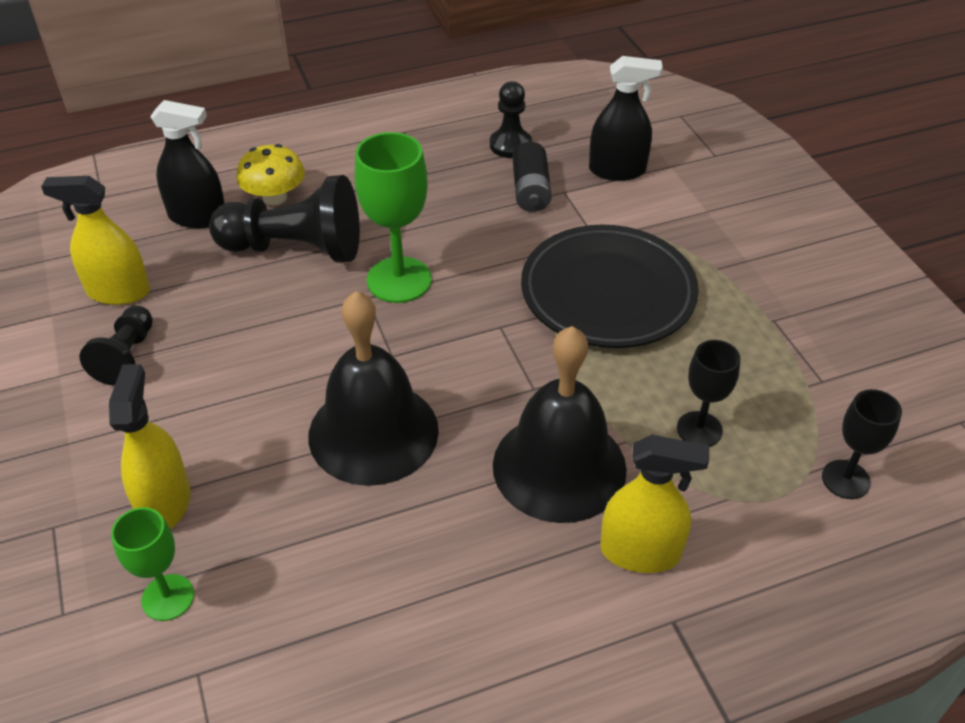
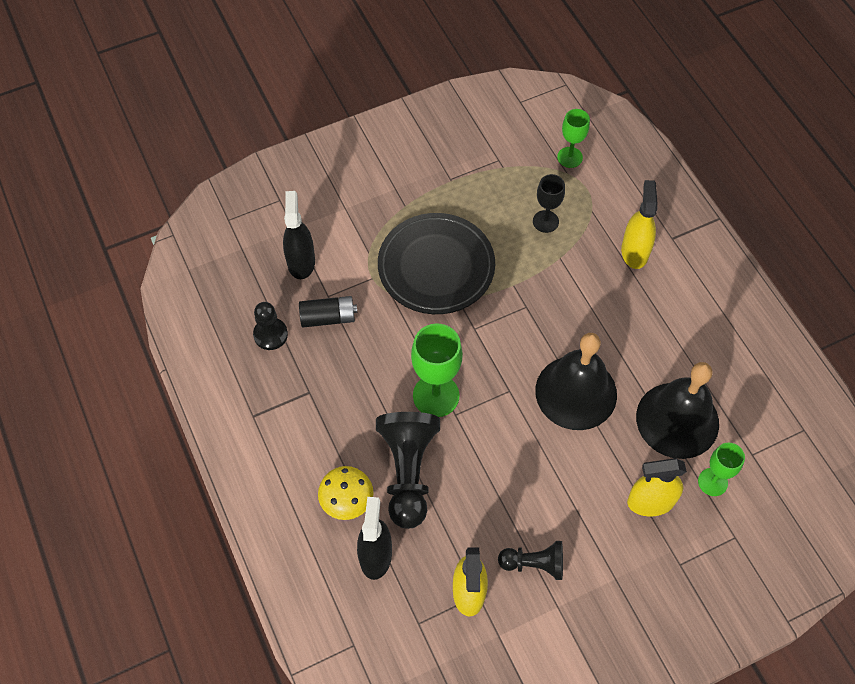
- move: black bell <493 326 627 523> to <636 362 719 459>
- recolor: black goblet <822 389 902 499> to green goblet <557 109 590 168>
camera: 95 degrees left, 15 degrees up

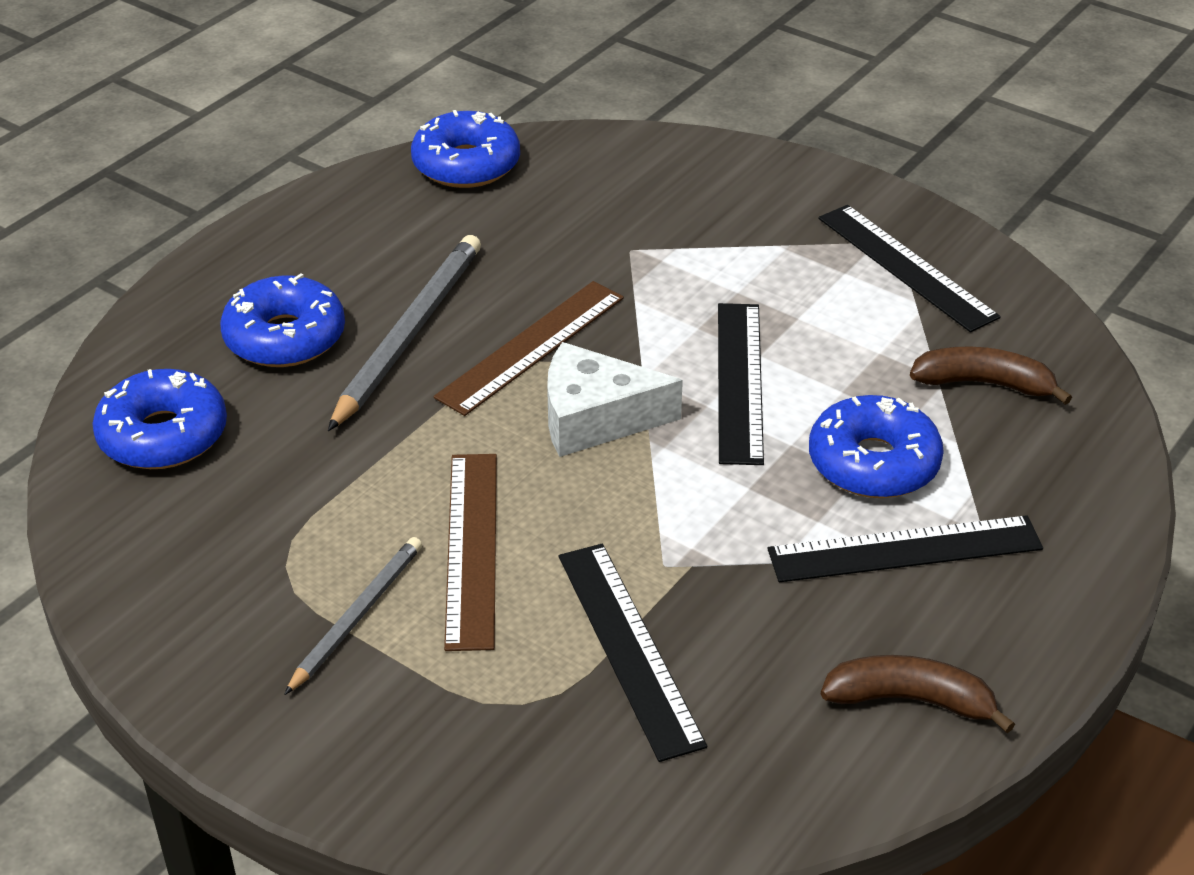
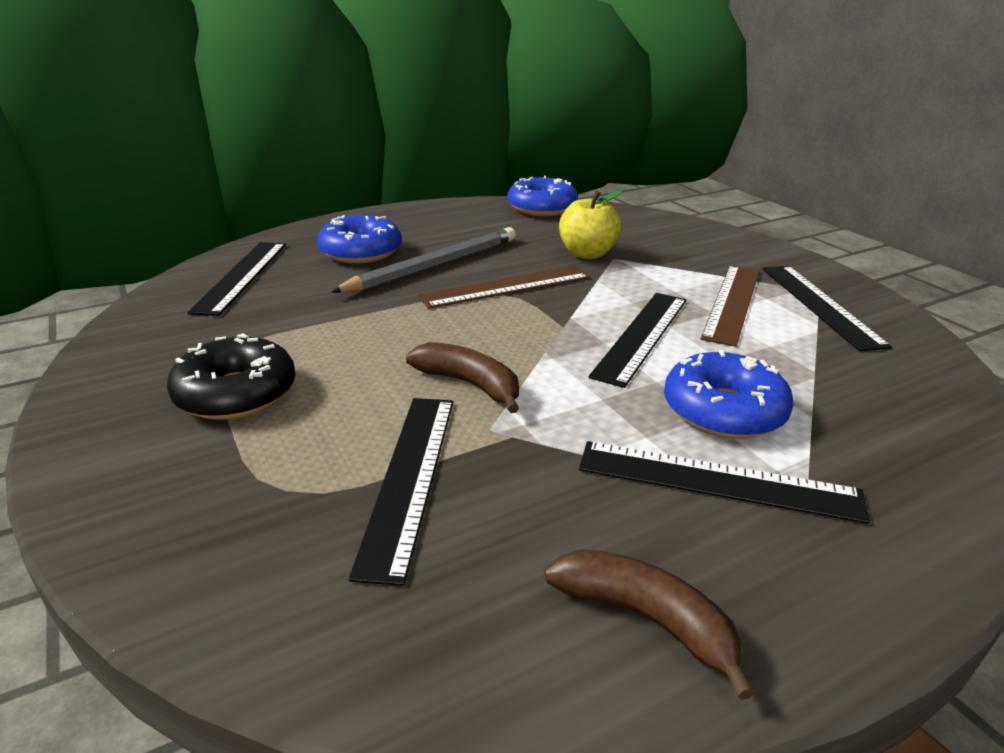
- replace: blue donut <92 369 227 469> to black ruler <187 242 286 316>
- replace: grey pencil <284 537 422 695> to black donut <167 333 296 420>
- move: brown ruler <444 454 497 651> to <701 265 759 347>
- delete: white cheese <547 342 683 457>
- move: brown banana <910 346 1072 405> to <406 342 519 413>
- insert: yellow apple <559 189 624 259>
camera: 25 degrees right, 10 degrees down

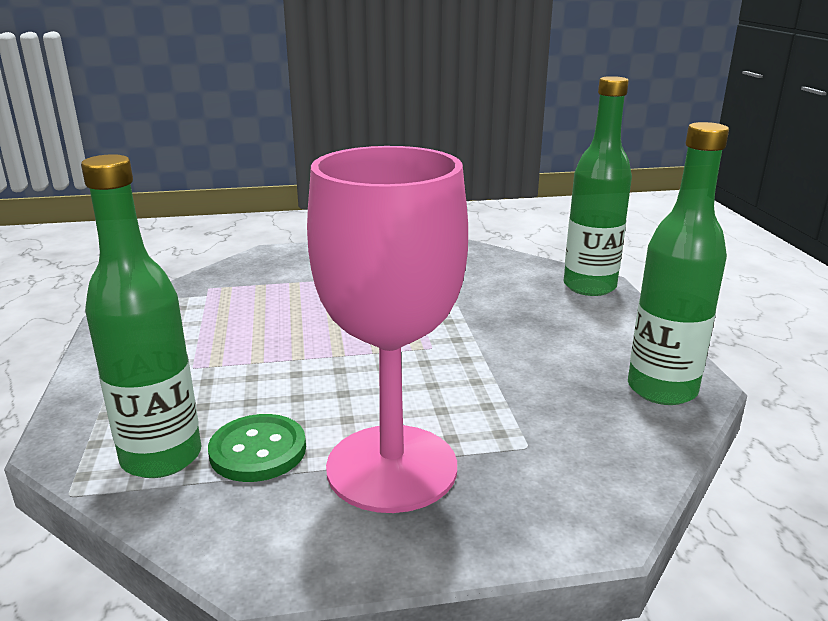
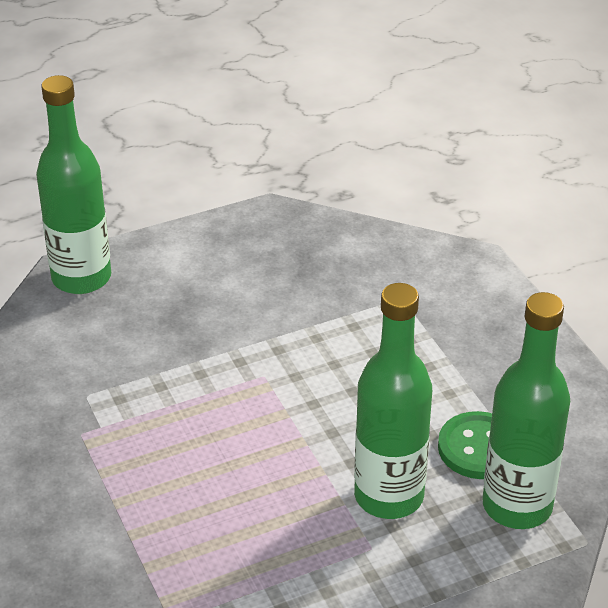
- delete: pink goblet <307 146 468 513>
- move: green bottle <628 122 729 405> to <354 283 432 519>
camera: 105 degrees left, 15 degrees up

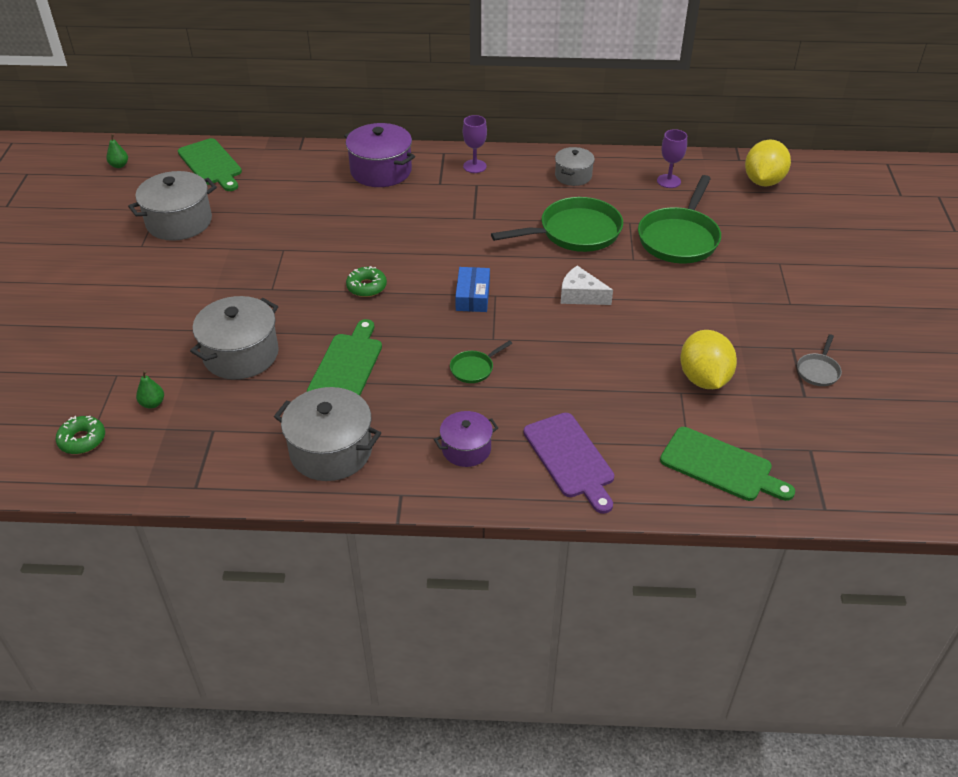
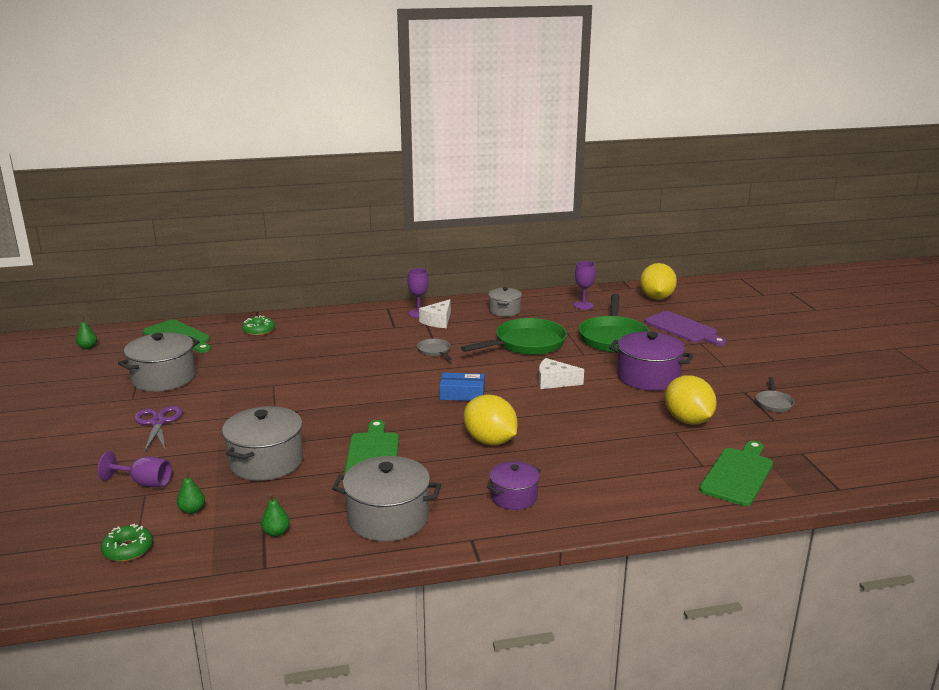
- move: purple pot <344 123 415 187> to <609 332 693 391>
- move: green donut <346 266 387 297> to <242 316 275 336>
- replace: green pan <450 340 512 383> to yellow lemon <464 394 518 445>
- rotate: blue box <455 267 490 312> = <440 373 485 401> 75 degrees counterclockwise
- move: purple cutting board <523 413 614 514> to <645 311 727 346>
- rotate: green cutting board <660 427 795 501> = <700 441 773 506> 75 degrees counterclockwise
- insert: purple goblet <98 451 172 487>
- insert: purple scissors <134 406 182 452>
- insert: green pear <261 494 290 537>
- insert: grey pan <417 339 452 360>
- insert: white cheese <419 299 451 328>
camera: 15 degrees left, 20 degrees down

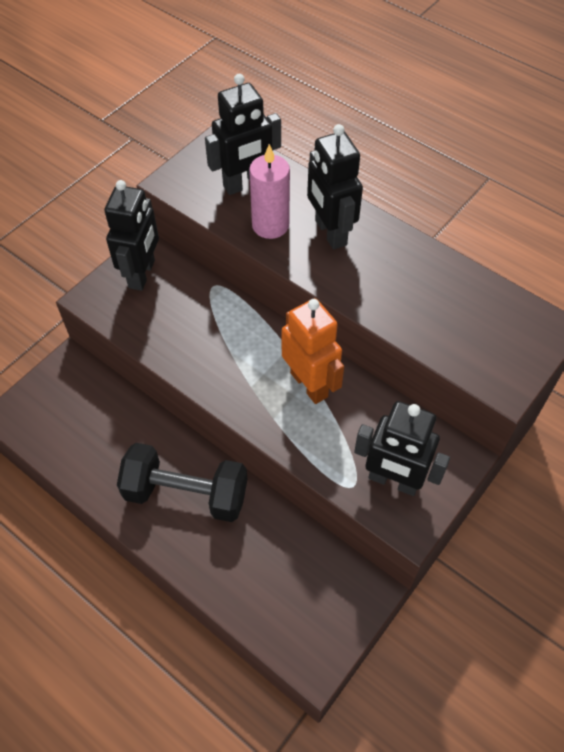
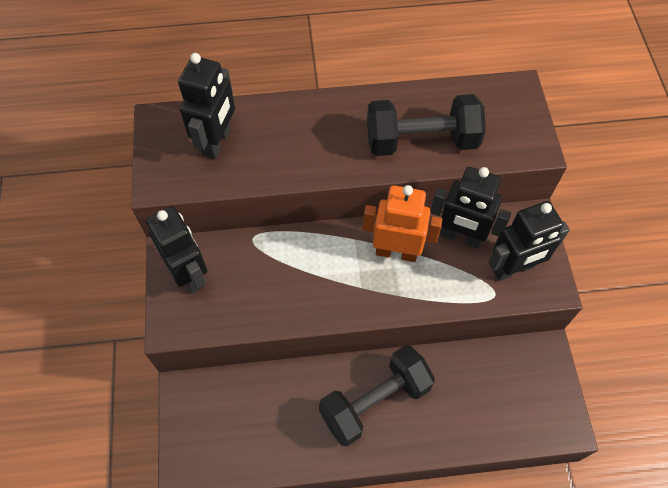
- delete: pink candle <249 144 290 239>
- move: black robot <307 124 363 250> to <430 167 511 249>
- insert: black dumbbell <367 94 486 156>
camera: 45 degrees left, 5 degrees up

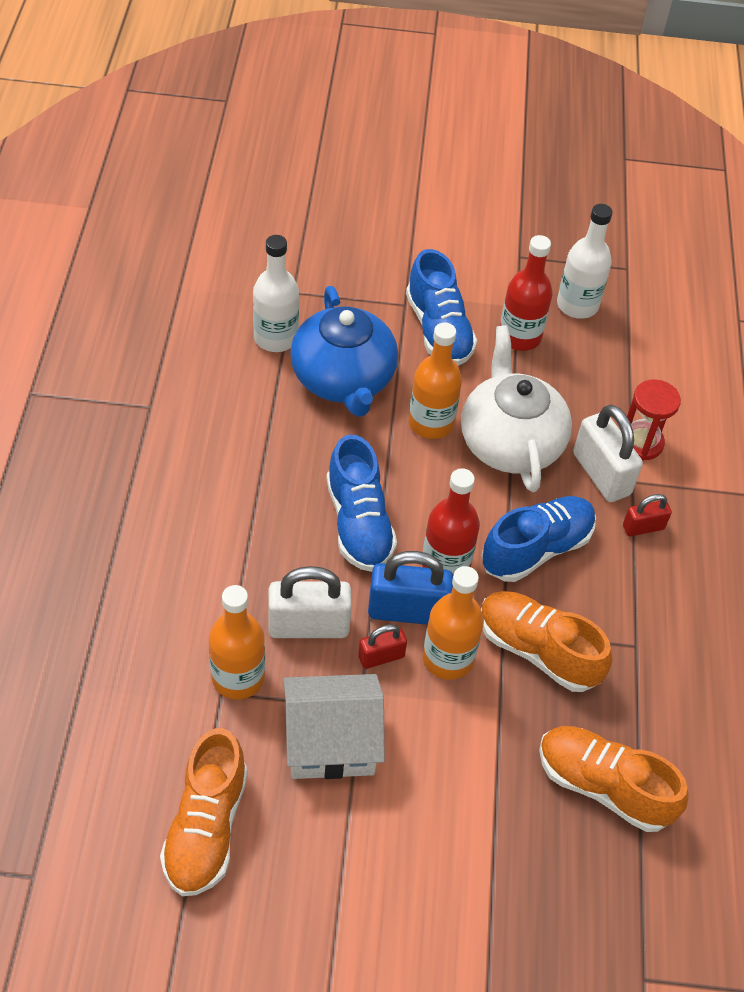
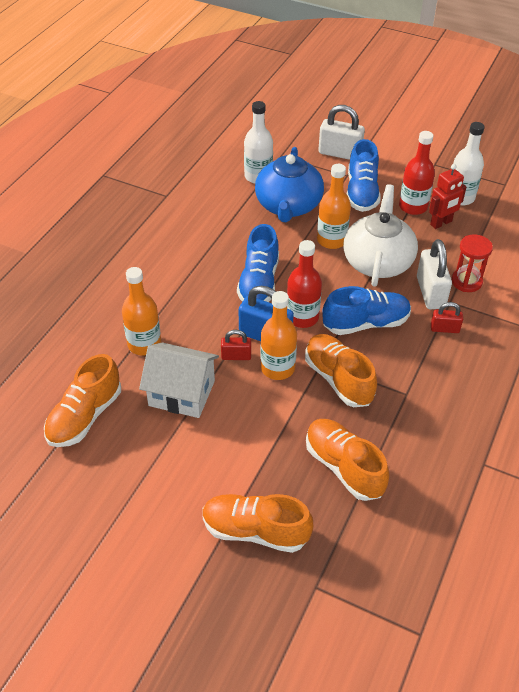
- move: white padlock <268 566 352 638> to <318 105 365 160>
- insert: orange shoe <202 494 313 553>
- insert: red robot <429 164 466 229>
camera: 25 degrees right, 5 degrees down

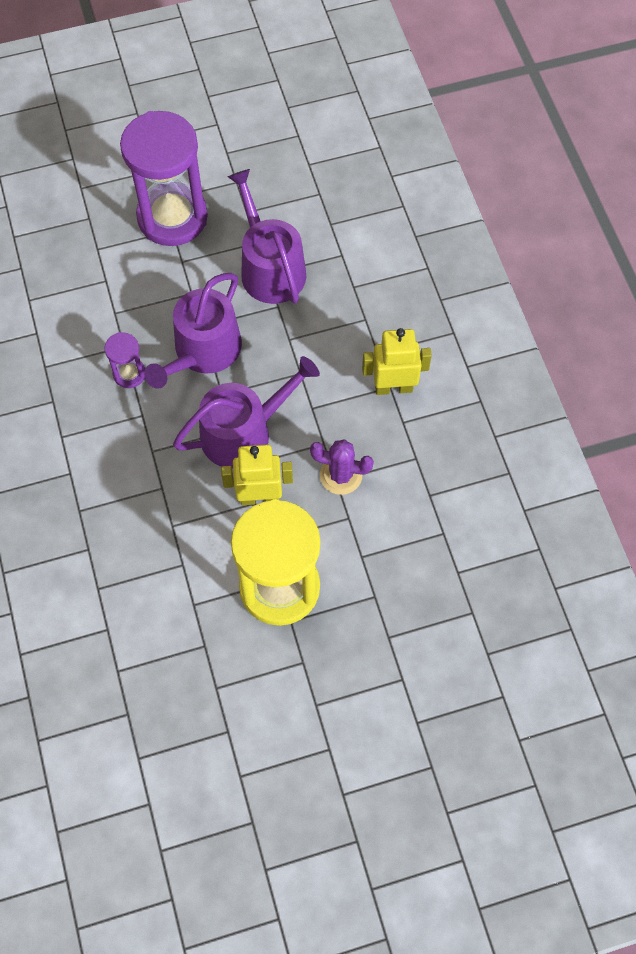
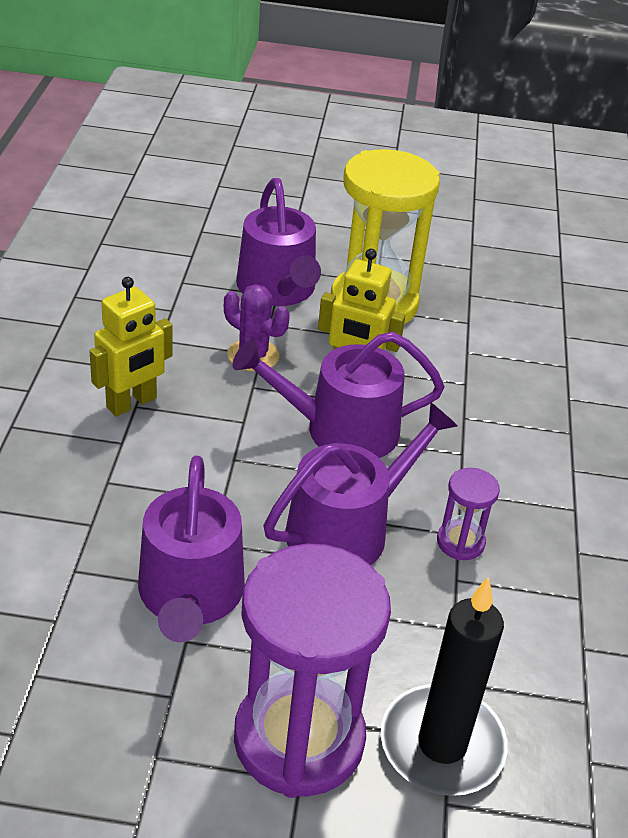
- rotate: yellow robot <362 328 432 395> = <90 277 173 417> 60 degrees counterclockwise
- insert: purple watering can <236 178 321 306>
- insert: black candle <381 577 508 796>
camera: 160 degrees left, 25 degrees down

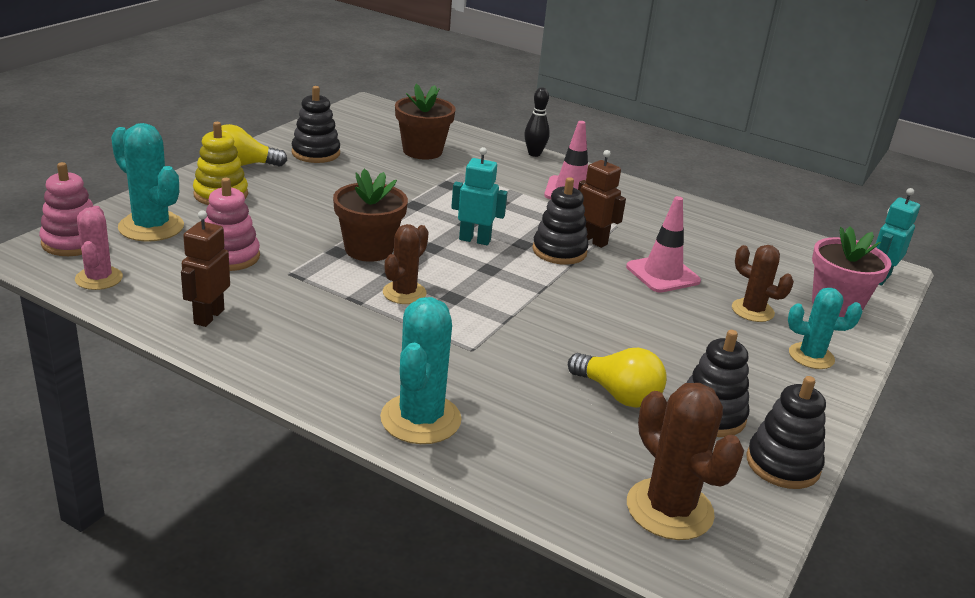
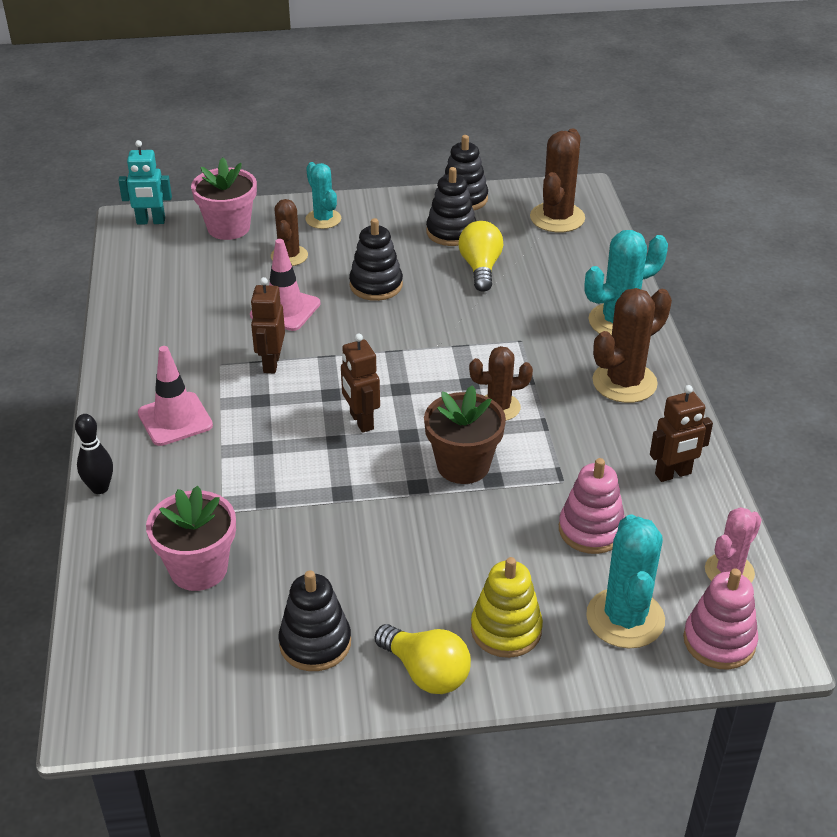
- recolor: brown flower pot <395 84 456 159> to pink flower pot <146 486 236 591>
- recolor: turquoise robot <451 147 508 245> to brown robot <341 333 380 433>
- move: black stacking toy <532 177 589 265> to <349 218 403 301>
- insert: brown cactus <592 288 672 403>
camera: 125 degrees left, 10 degrees up

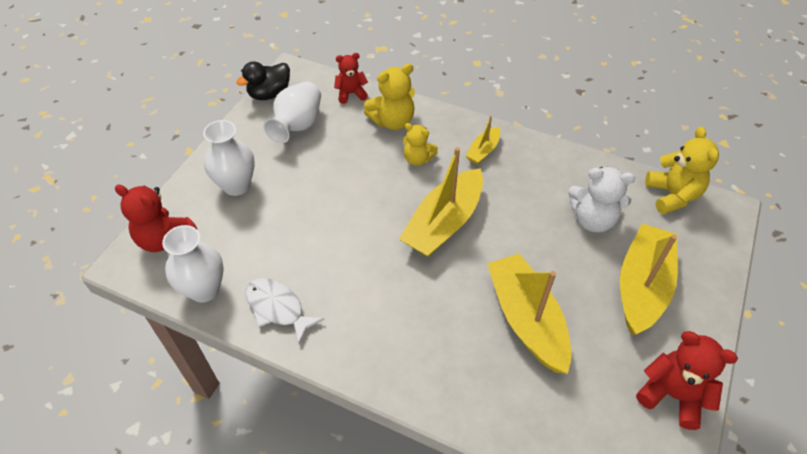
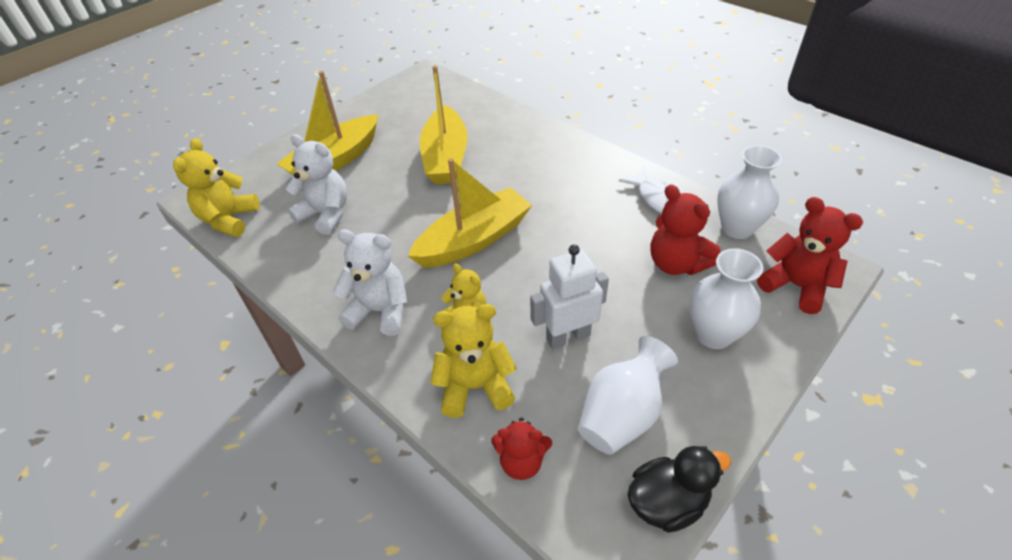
- replace: yellow boat <466 116 500 165> to white teddy bear <333 230 407 336>
- move: red teddy bear <636 331 738 430> to <650 184 721 275>
- insert: white robot <530 245 609 349>
camera: 160 degrees left, 5 degrees down

